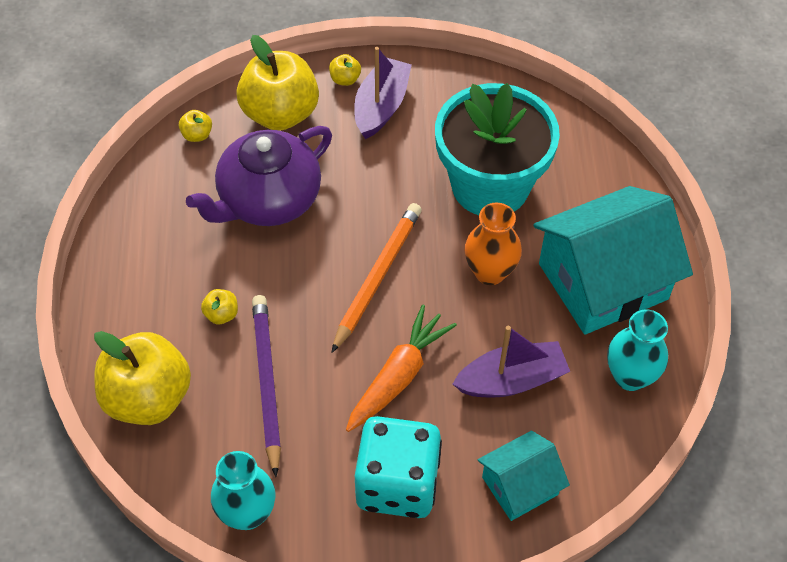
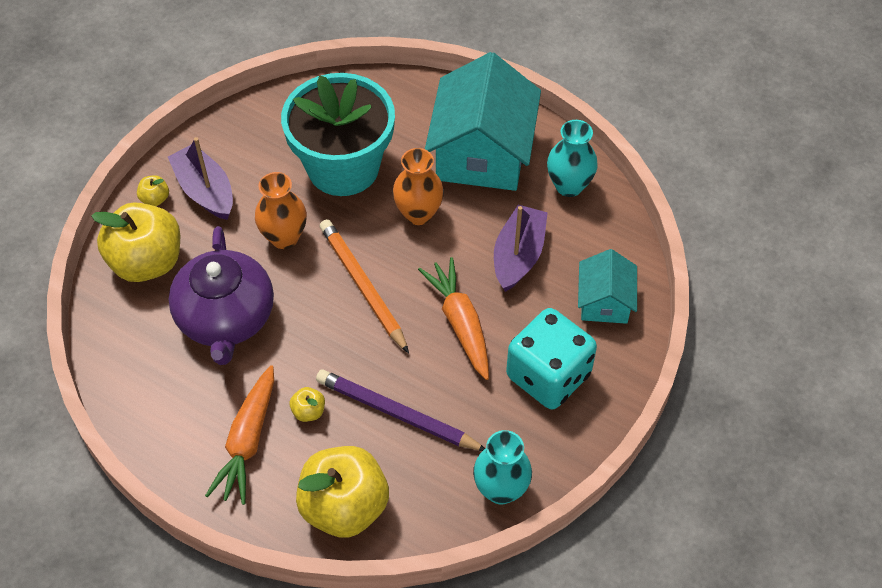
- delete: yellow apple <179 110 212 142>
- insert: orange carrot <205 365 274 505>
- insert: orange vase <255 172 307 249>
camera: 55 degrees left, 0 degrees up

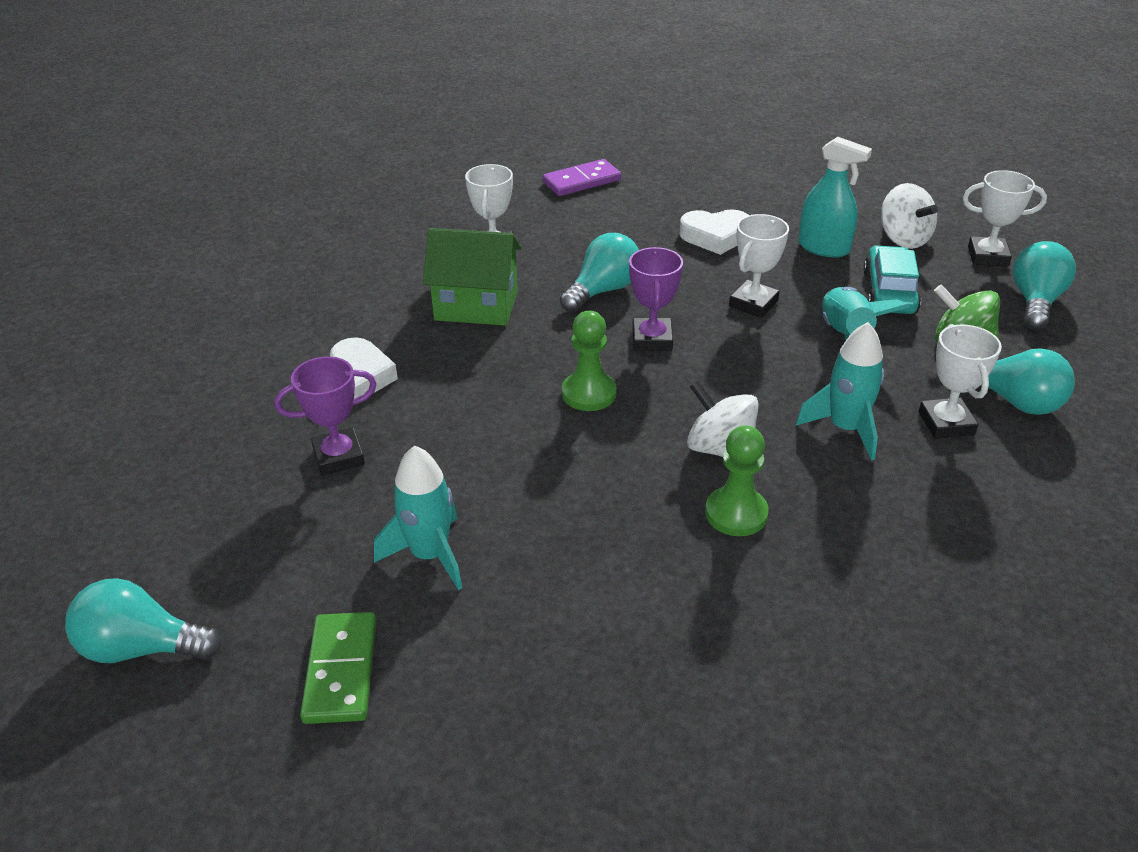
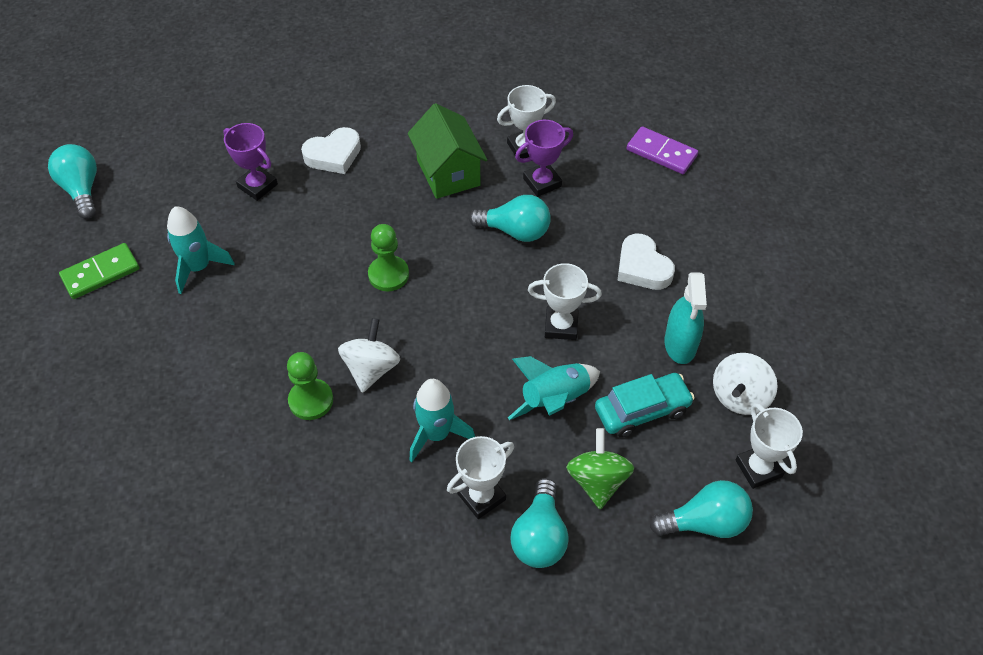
- move: purple trophy <629 247 683 351> to <515 120 573 197>
camera: 60 degrees right, 15 degrees up

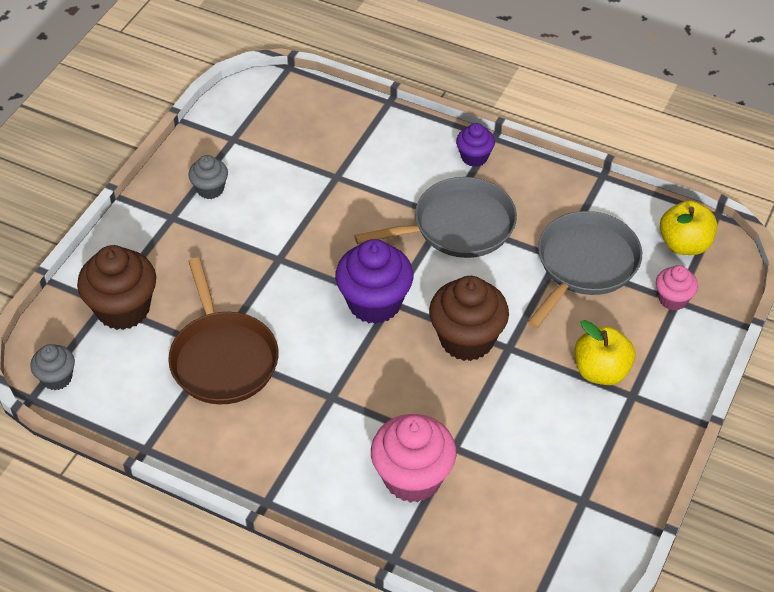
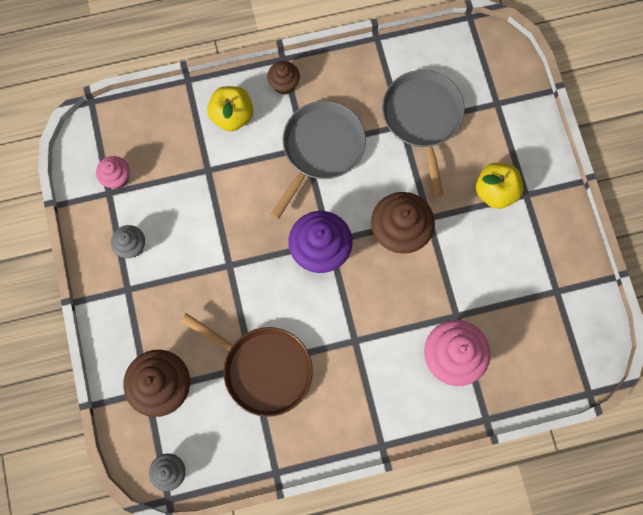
- recolor: purple cupcake <456 123 495 167> to brown cupcake <267 61 300 95>
- move: pink cupcake <656 265 698 311> to <96 156 130 189>
- move: yellow apple <660 200 717 255> to <207 86 253 131>
camera: 40 degrees left, 25 degrees up

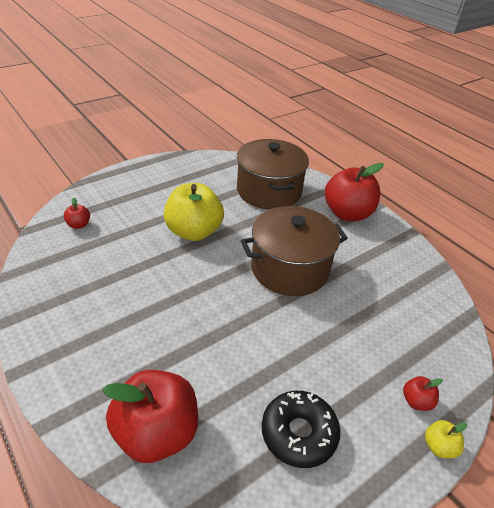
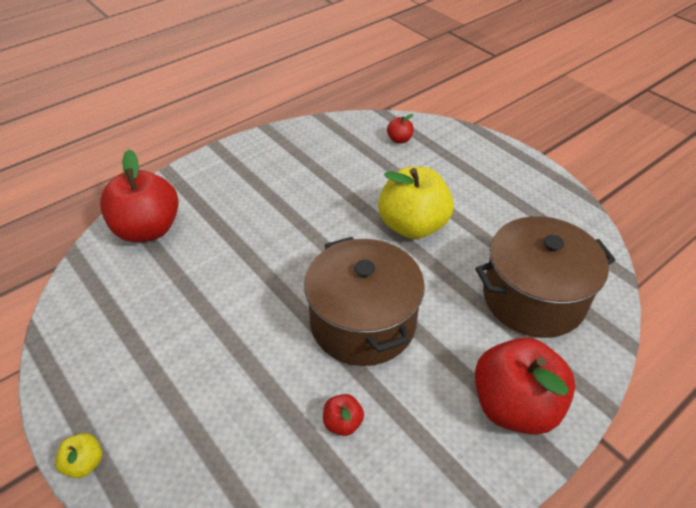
- delete: black donut <262 391 340 468>
- move: red apple <403 376 443 411> to <323 394 364 436>
camera: 90 degrees right, 5 degrees up

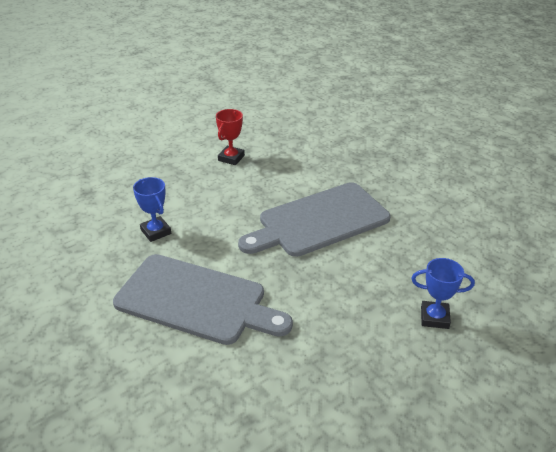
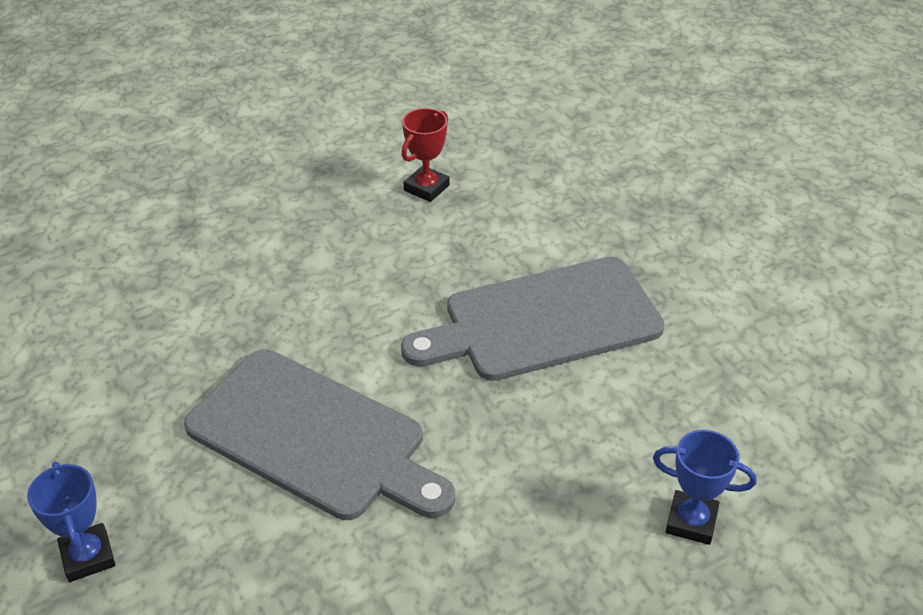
- move: blue trophy <133 177 171 242> to <27 462 115 582>
camera: 10 degrees right, 5 degrees up

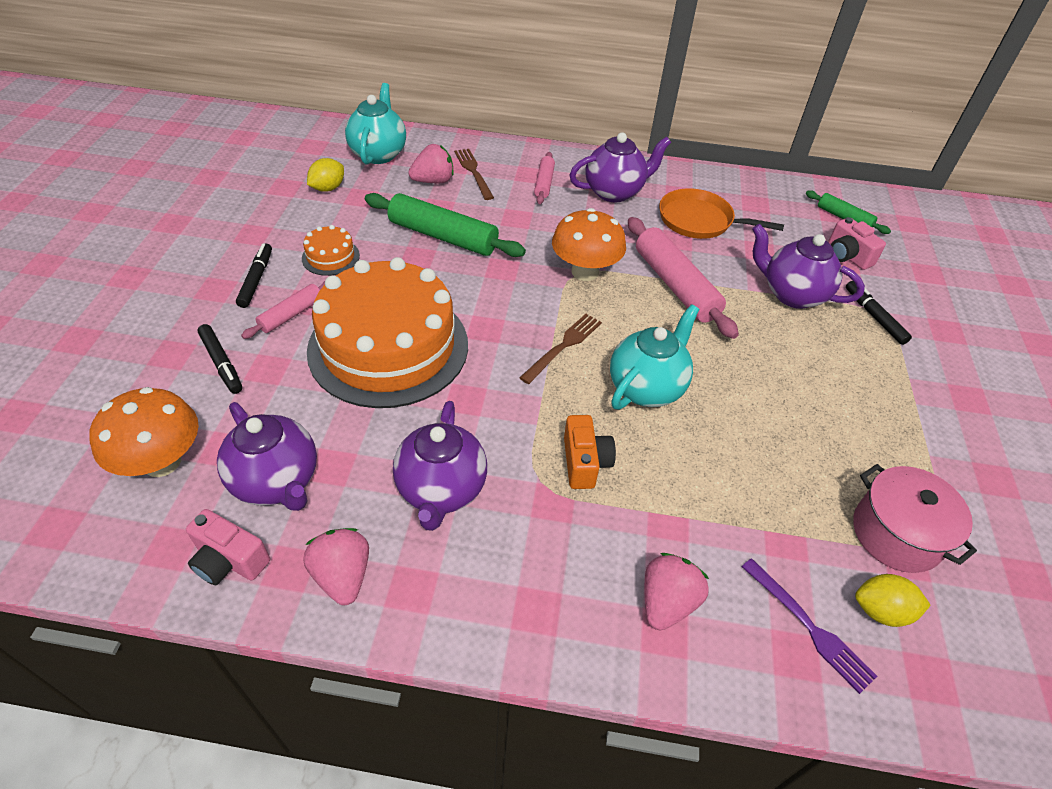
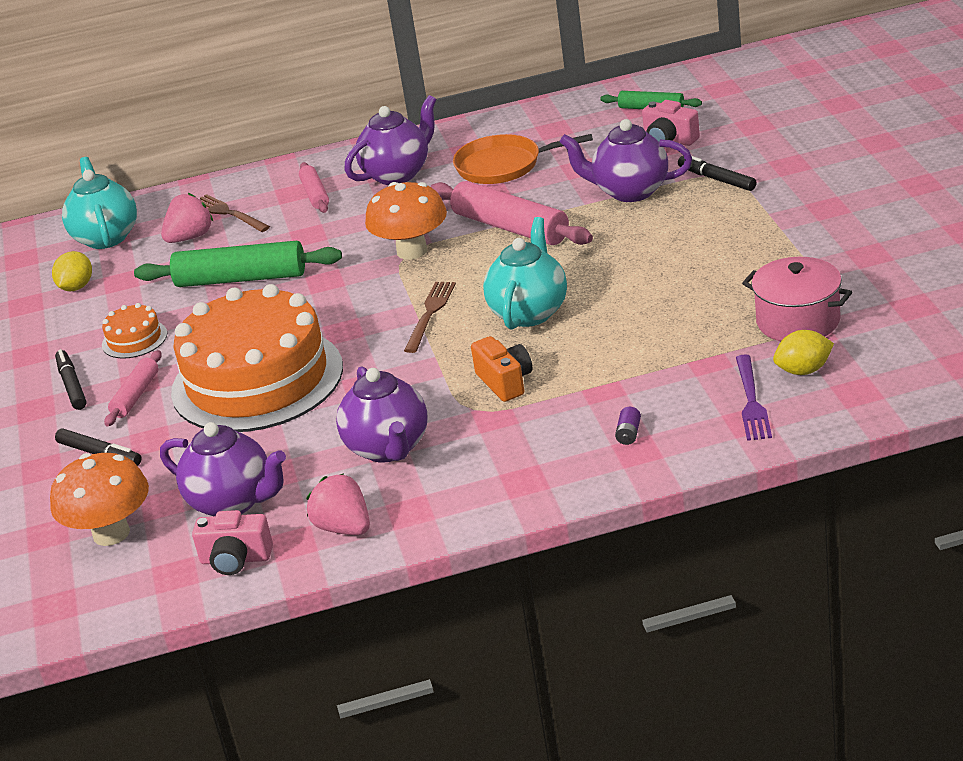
- replace: pink strawberry <645 553 709 631> to purple battery <615 407 641 445>
- rotate: purple fork <742 558 877 694> = <736 355 772 441> 60 degrees clockwise
camera: 15 degrees left, 15 degrees down

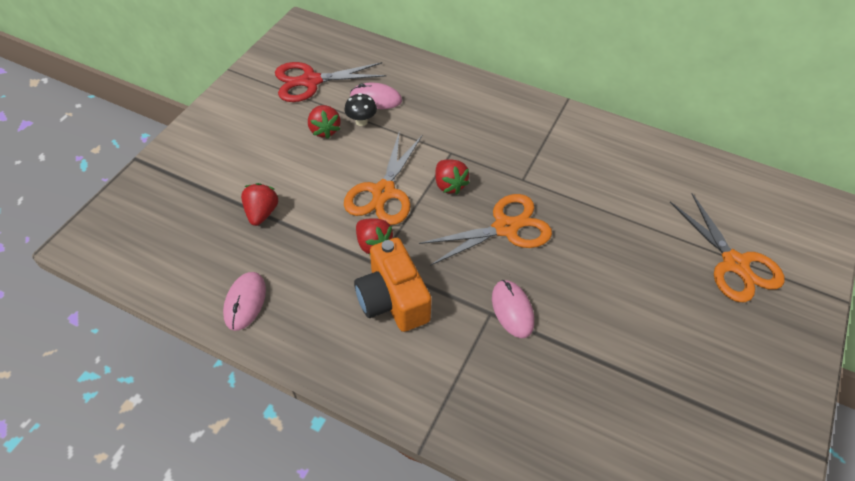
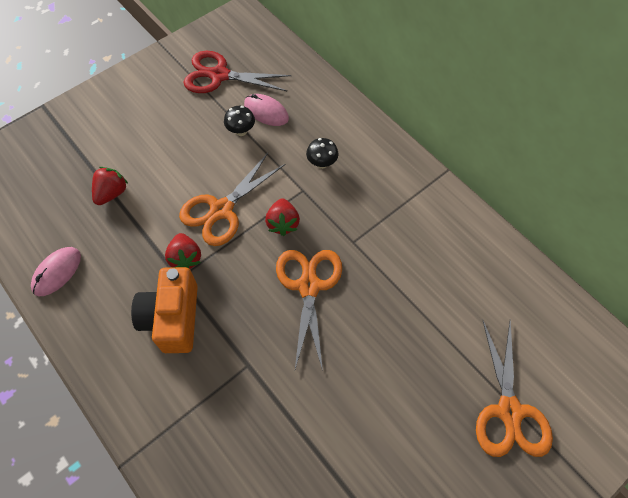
- delete: red strawberry <308 105 341 139>
- rotate: orange scissors <419 194 552 266> = <276 250 342 371> 90 degrees counterclockwise
- delete: pink mouse <492 280 534 338>
- insert: black mushroom <306 138 338 169>
camera: 25 degrees right, 10 degrees up

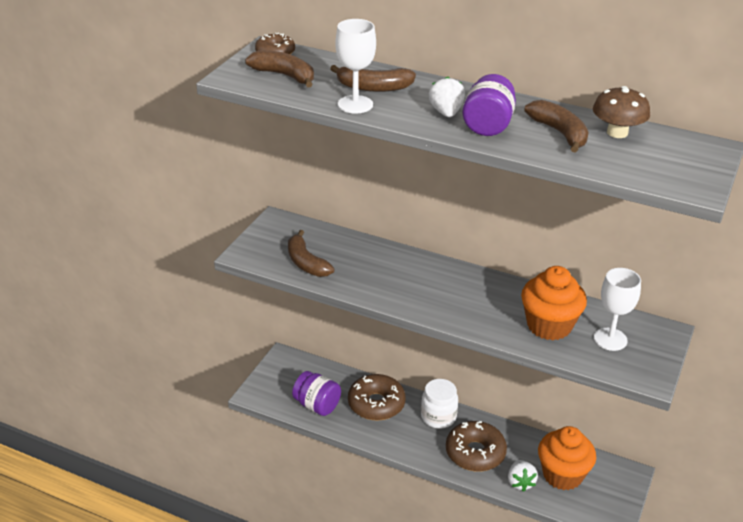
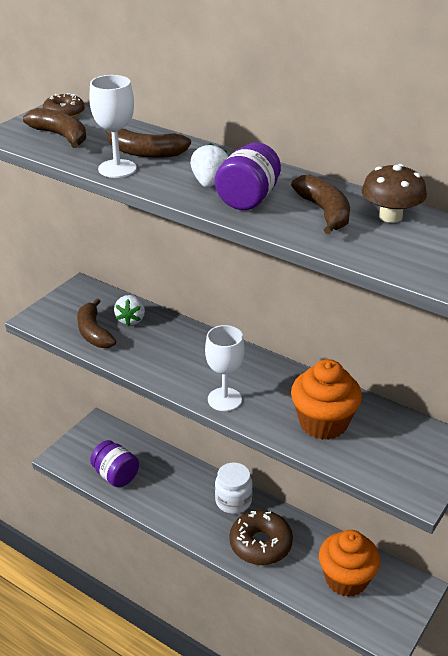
- delete: brown donut <348 374 406 421>
- move: white strawberry <508 460 538 492> to <114 295 145 326>
- move: white goblet <594 268 641 351> to <205 325 244 411>
camera: 10 degrees right, 0 degrees up

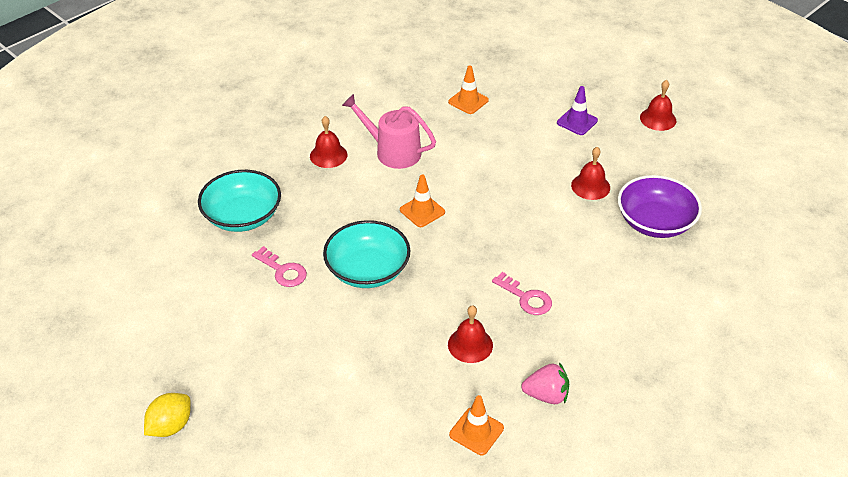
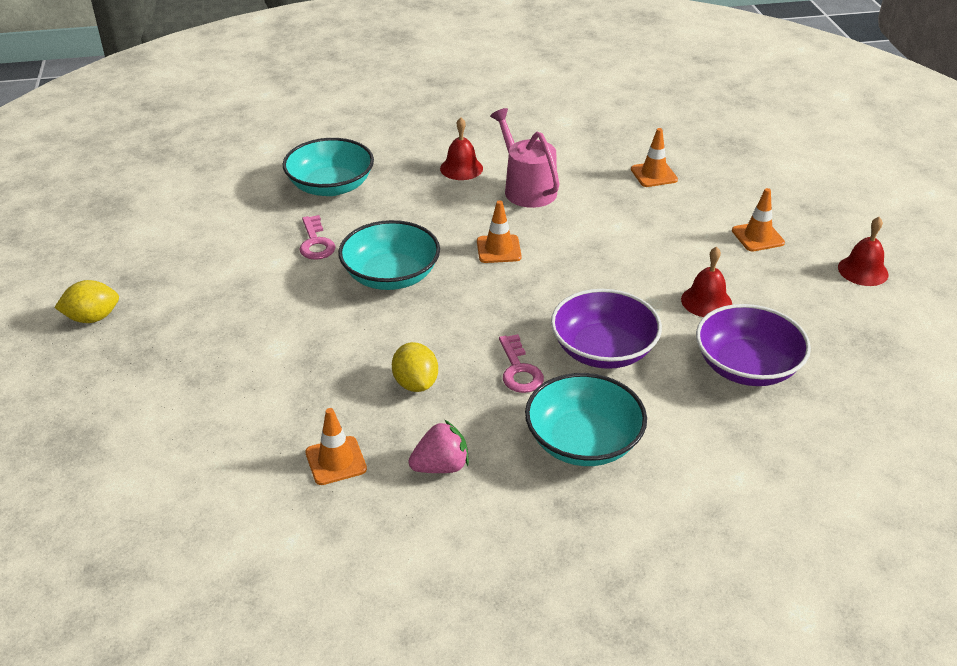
- replace: red bell <448 305 493 363> to yellow lemon <392 342 438 392>
- rotate: pink strawberry <521 362 569 404> = <408 420 469 473> 60 degrees counterclockwise
- recolor: purple traffic cone <557 86 598 135> to orange traffic cone <732 188 785 252>
- insert: turquoise bowl <525 373 647 466>
- insert: purple bowl <551 289 662 369>
camera: 35 degrees right, 5 degrees down

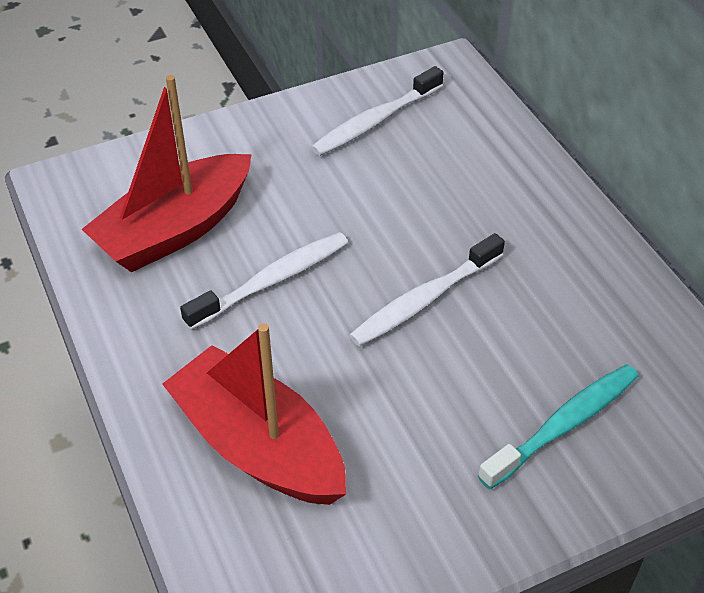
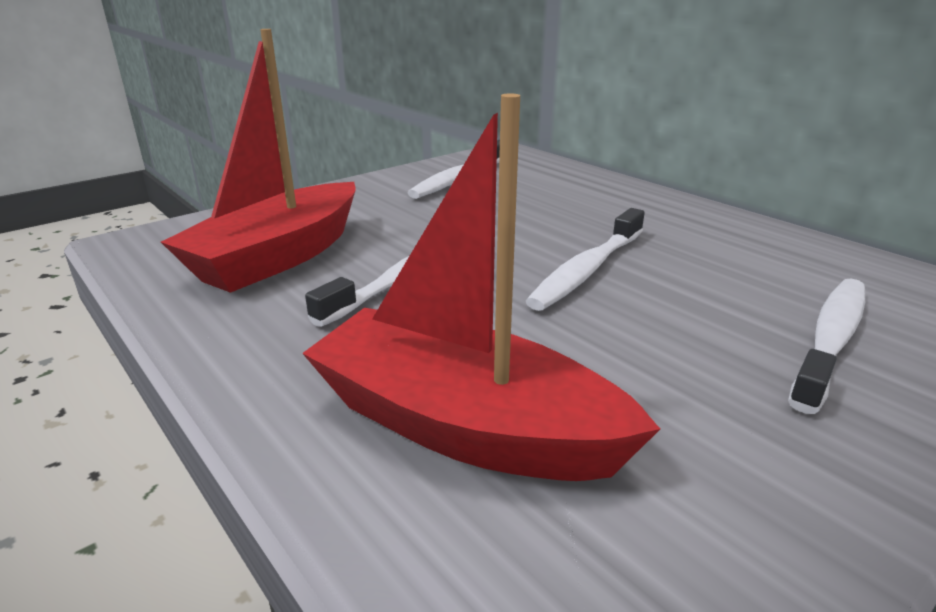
- recolor: turquoise toothbrush <478 364 639 489> to white toothbrush <788 278 865 414>
camera: 15 degrees left, 20 degrees down

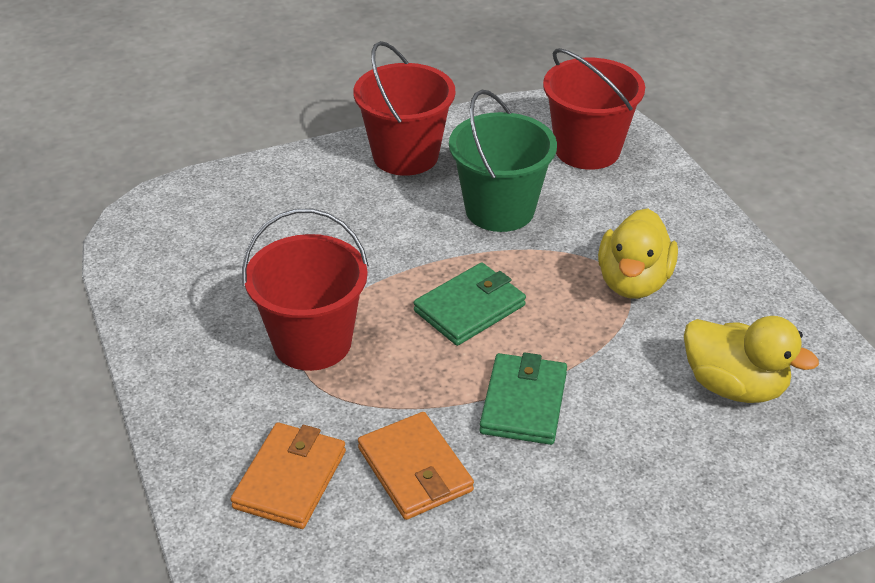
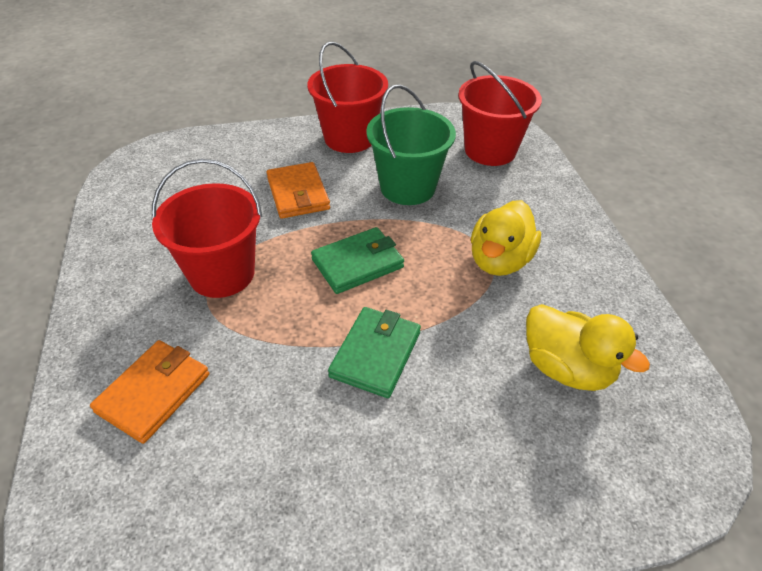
- move: orange wallet <358 412 474 520> to <266 162 330 219>
camera: 10 degrees right, 5 degrees up

